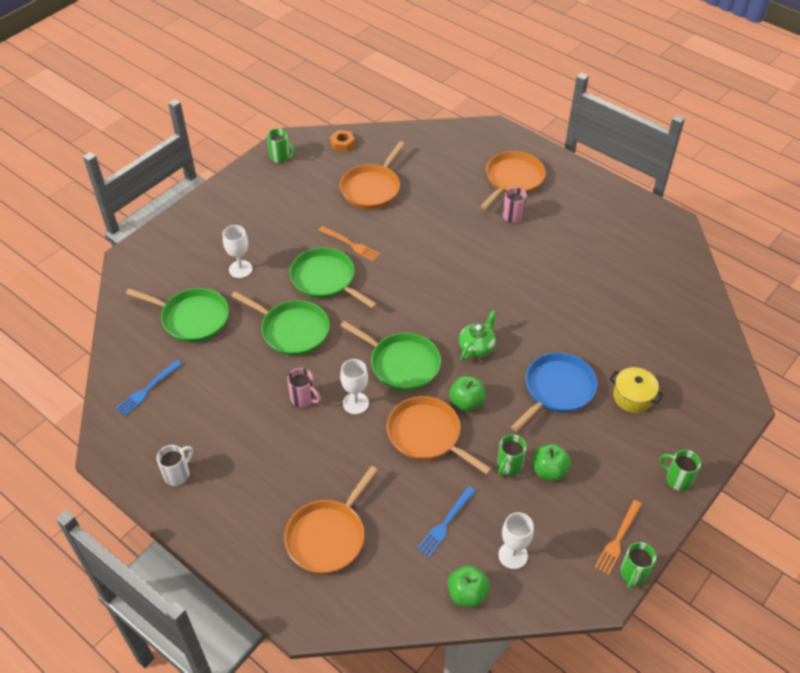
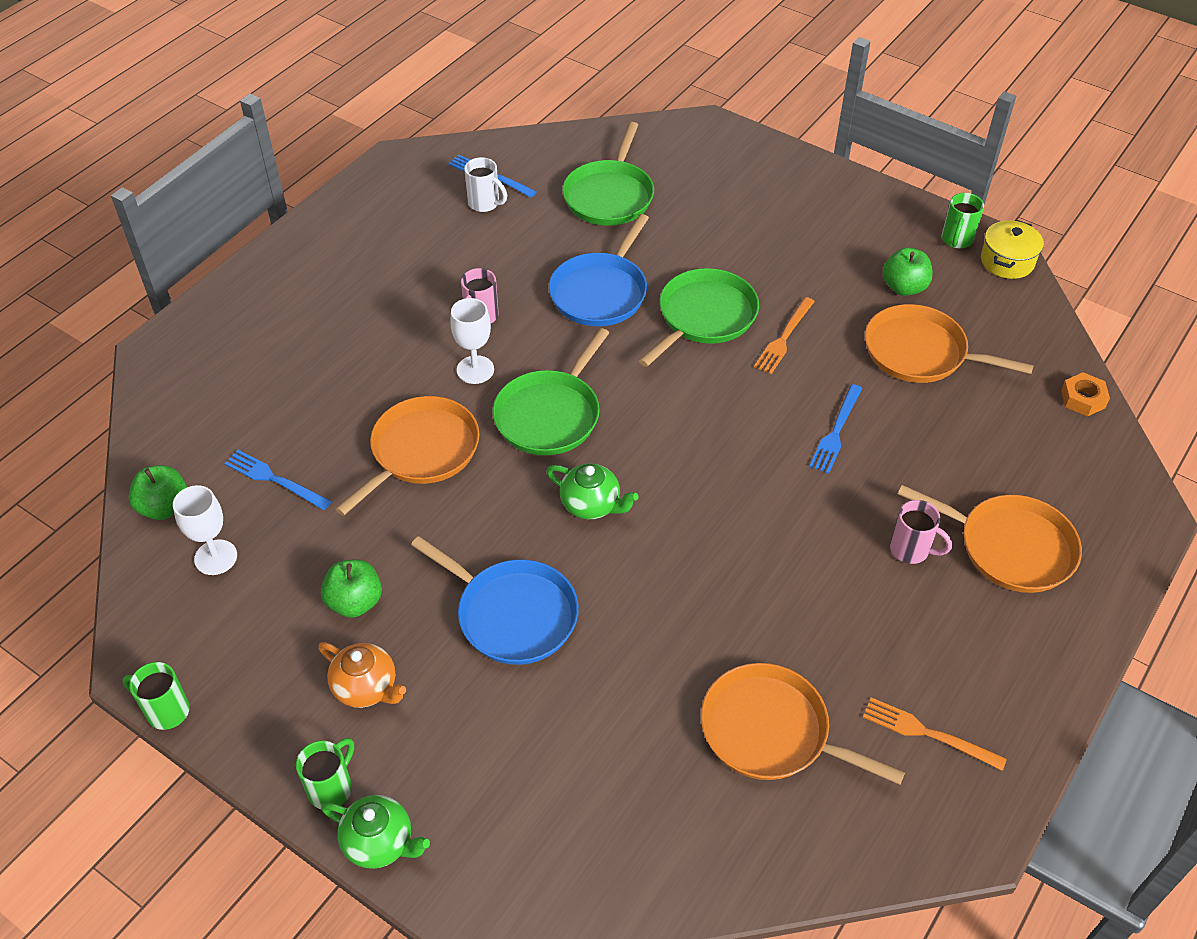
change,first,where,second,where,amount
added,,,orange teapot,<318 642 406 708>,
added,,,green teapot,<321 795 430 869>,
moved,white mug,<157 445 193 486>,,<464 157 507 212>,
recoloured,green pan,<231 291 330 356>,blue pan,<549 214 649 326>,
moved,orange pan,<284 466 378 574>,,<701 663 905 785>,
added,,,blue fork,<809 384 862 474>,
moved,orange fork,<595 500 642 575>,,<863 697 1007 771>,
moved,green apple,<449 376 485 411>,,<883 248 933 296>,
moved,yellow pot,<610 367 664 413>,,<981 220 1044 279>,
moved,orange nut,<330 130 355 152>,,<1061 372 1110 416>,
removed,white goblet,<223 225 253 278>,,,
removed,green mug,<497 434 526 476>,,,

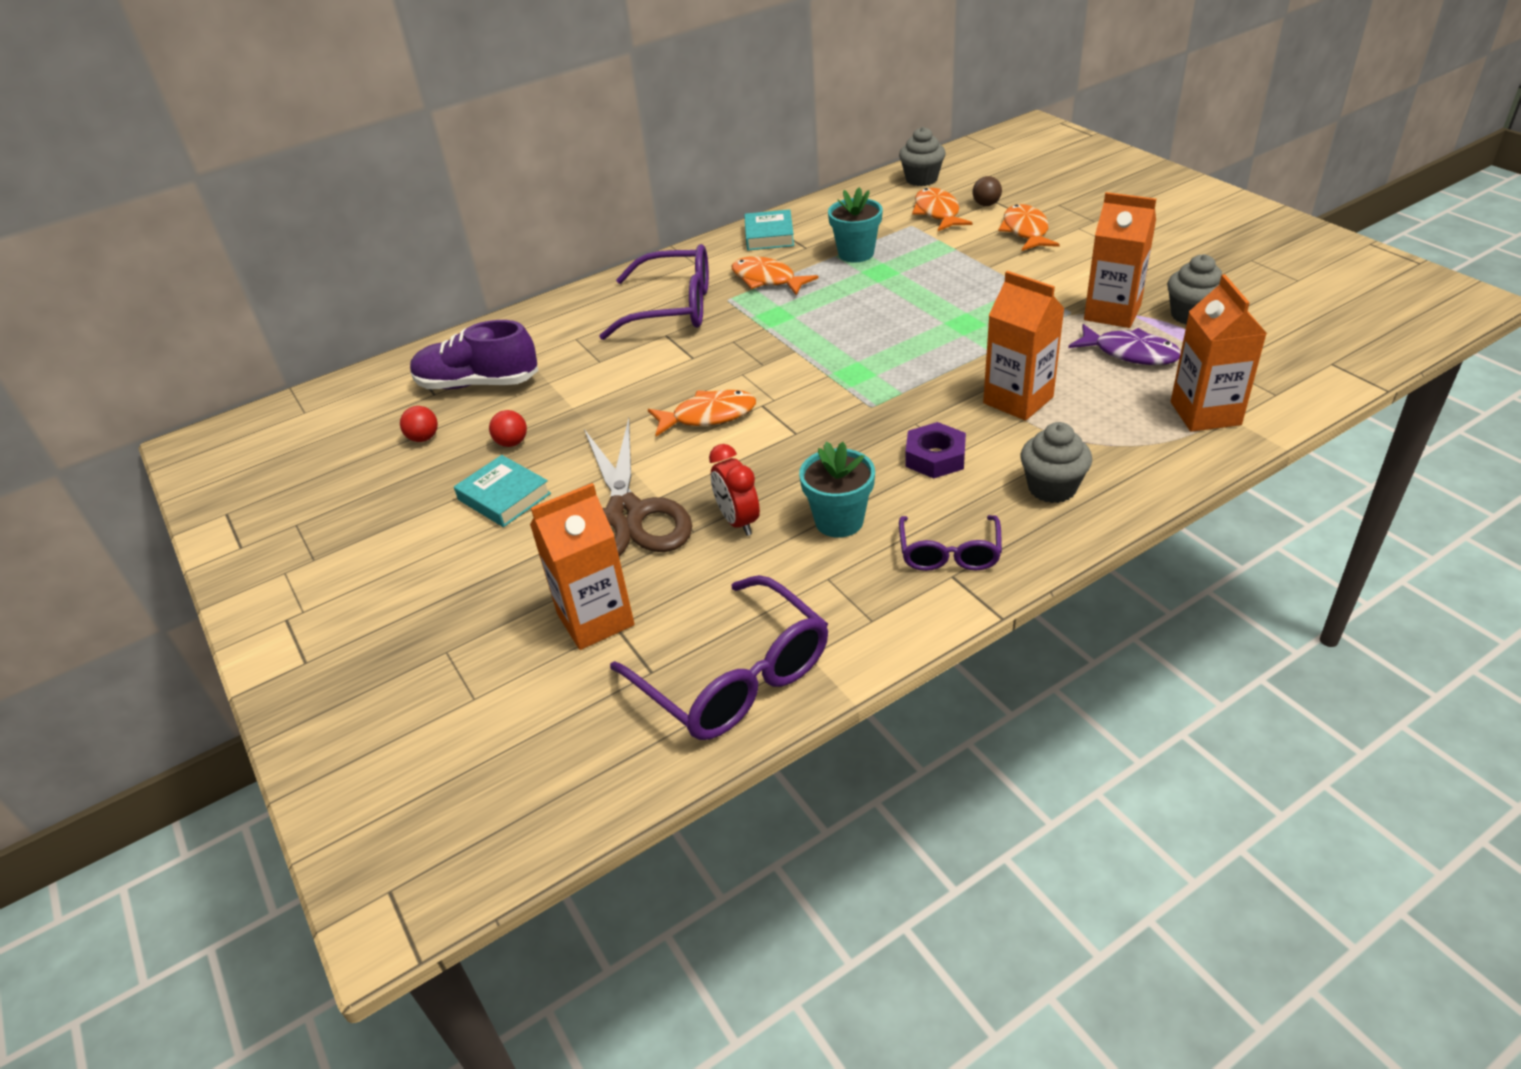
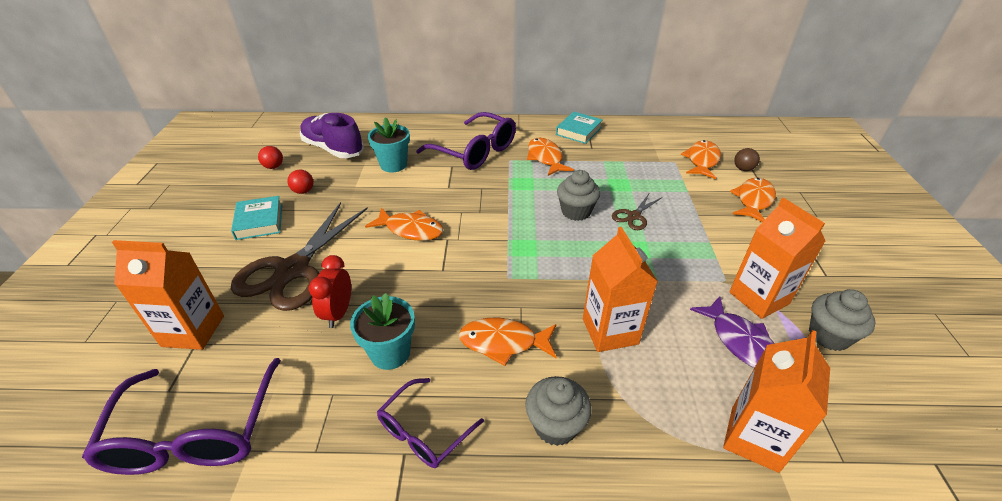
change,first,where,second,where,amount
moved,turquoise flower pot,<828 187 883 263>,,<368 117 410 172>,
replaced,purple nut,<905 422 966 479>,orange fish,<459 318 556 366>,
moved,grey cupcake,<899 127 945 186>,,<557 170 600 221>,
added,,,brown scissors,<612 194 661 230>,

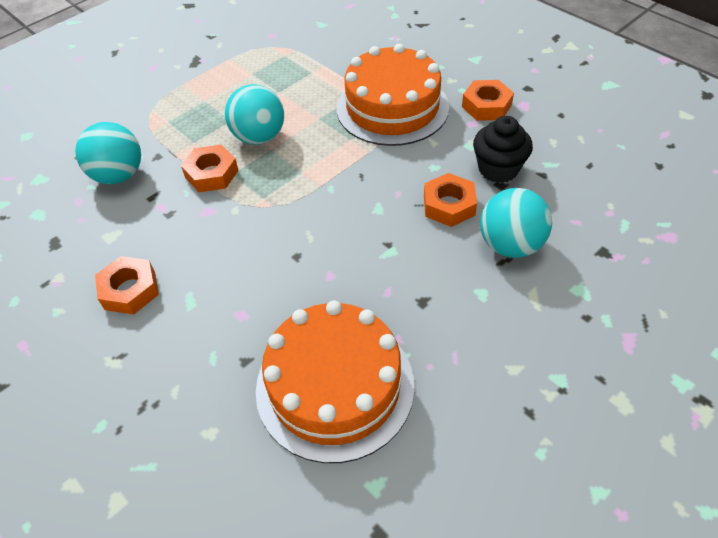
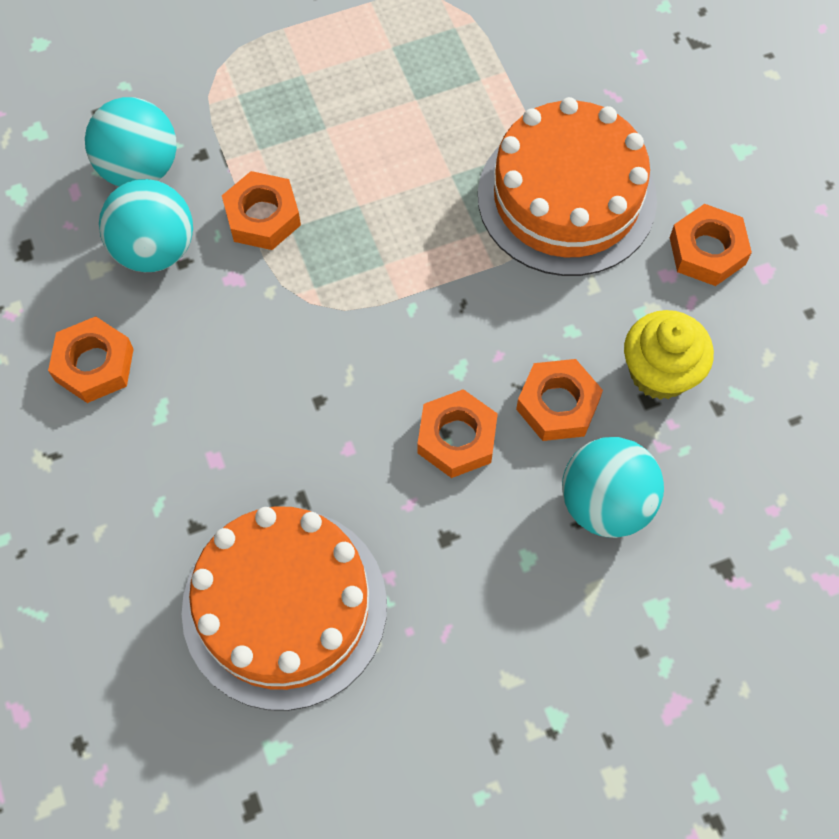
change,first,where,second,where,amount
moved,turquoise ball,<225 84 284 145>,,<99 179 193 272>,
added,,,orange nut,<417 389 498 478>,
recoloured,black cupcake,<473 116 533 183>,yellow cupcake,<624 310 714 400>,

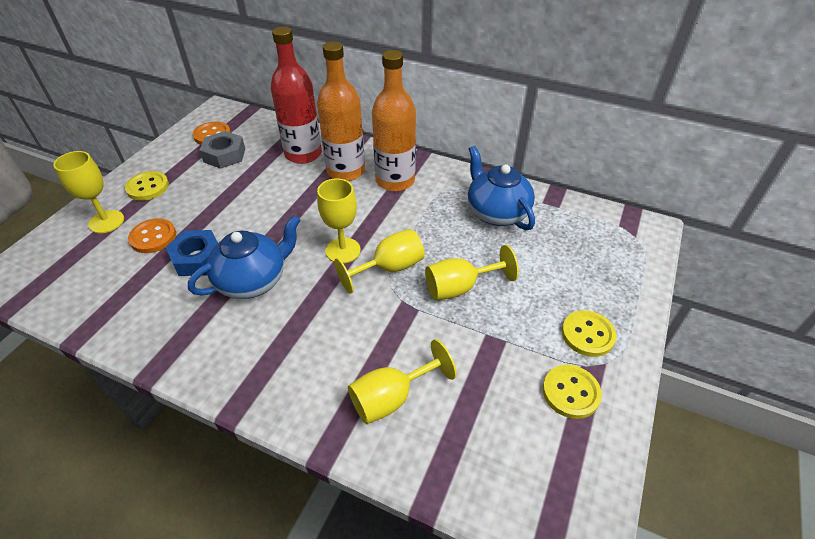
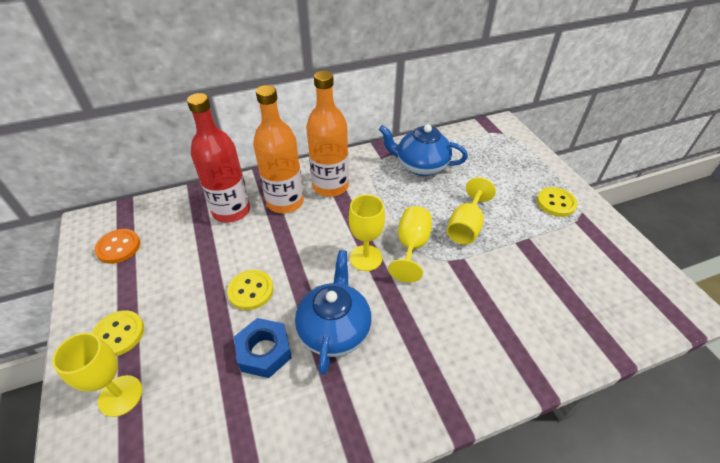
change,first,where,second,where,amount
moved,yellow button,<543 365 602 419>,,<227 270 274 310>,
removed,orange button,<128 218 176 253>,,,
removed,grey nut,<200 131 245 169>,,,
removed,yellow goblet,<348 339 457 424>,,,

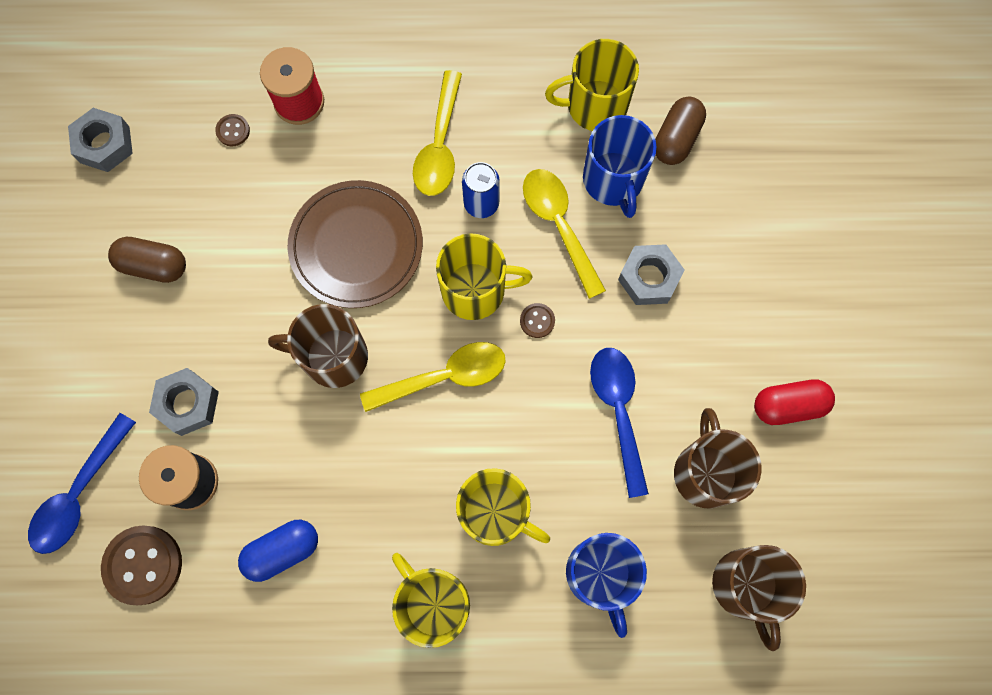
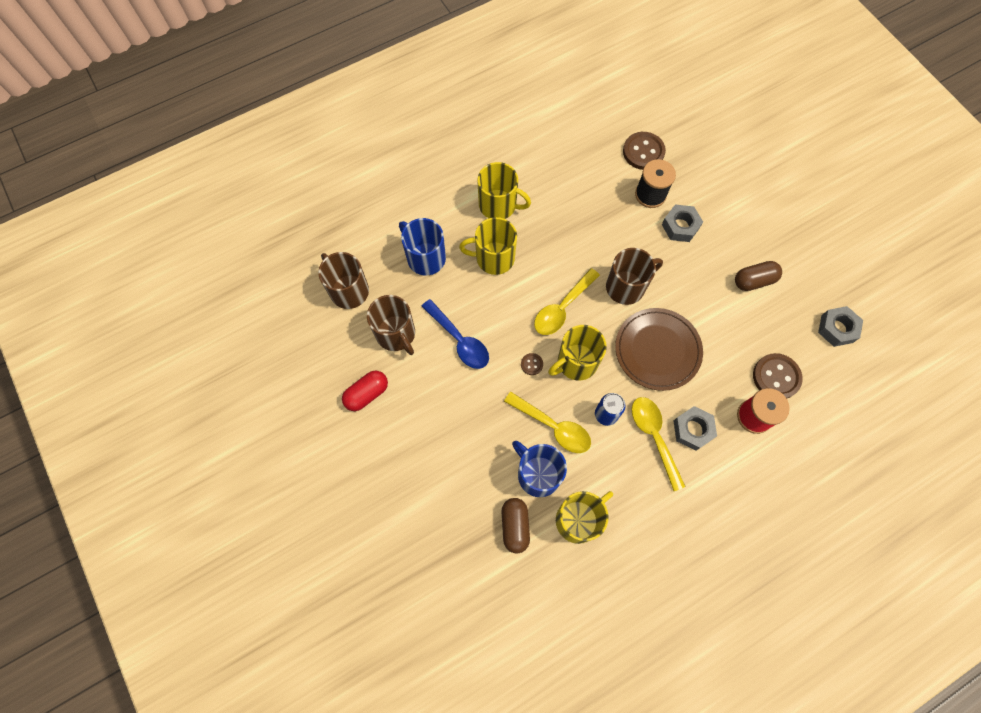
change,first,where,second,where,amount
moved,grey nut,<618 244 684 305>,,<674 406 717 451>,
resized,brown button,<215 114 250 146>,,<753 353 803 399>,x2.07
removed,blue spoon,<28 413 136 554>,,,
removed,blue capsule,<238 520 318 582>,,,

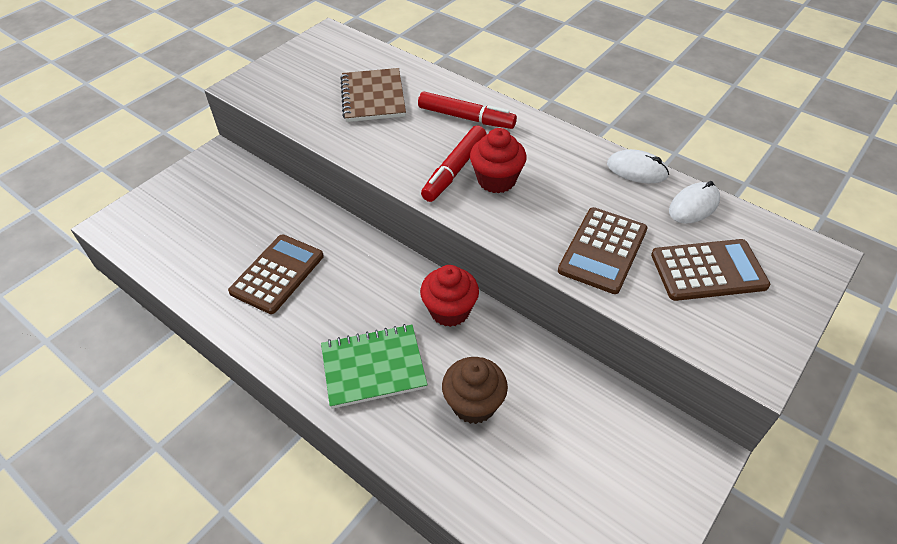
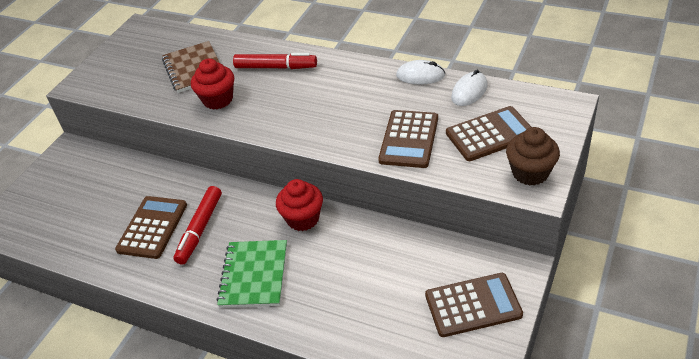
change,first,where,second,where,amount
moved,red marker,<421 125 487 202>,,<173 186 222 265>,
moved,red cupcake,<470 128 527 193>,,<191 59 234 110>,
turned,green notebook,<321 324 428 409>,,<217 240 287 308>,60 degrees counterclockwise
added,,,brown calculator,<425 273 523 337>,
moved,brown cupcake,<442 357 508 424>,,<506 127 560 186>,

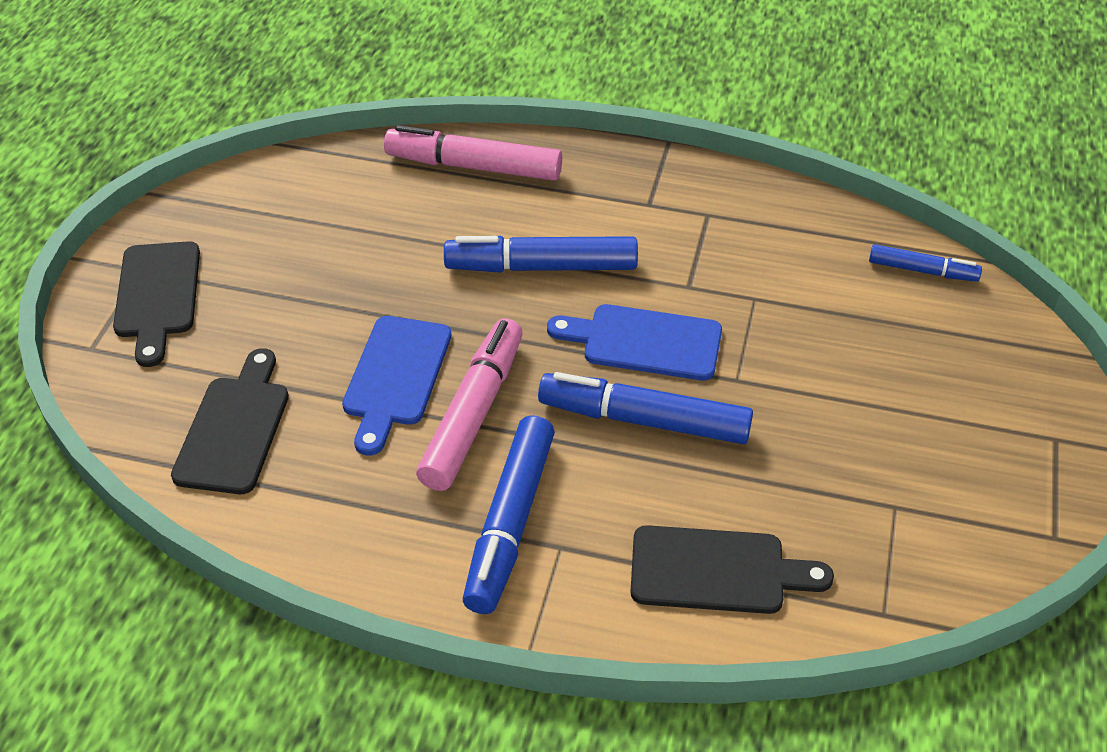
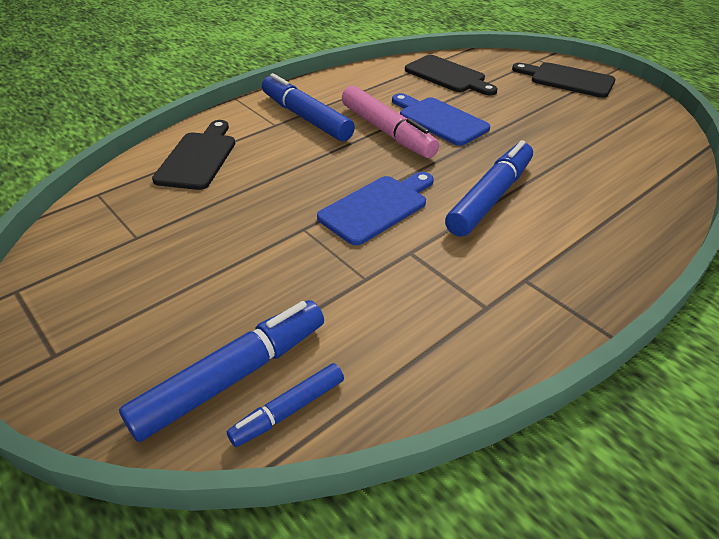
change,first,where,second,where,amount
moved,blue marker,<538 372 753 444>,,<119 300 324 442>,
turned,black cutting board,<631 525 834 614>,,<152 120 235 190>,150 degrees clockwise
removed,pink marker,<384 125 562 181>,,,

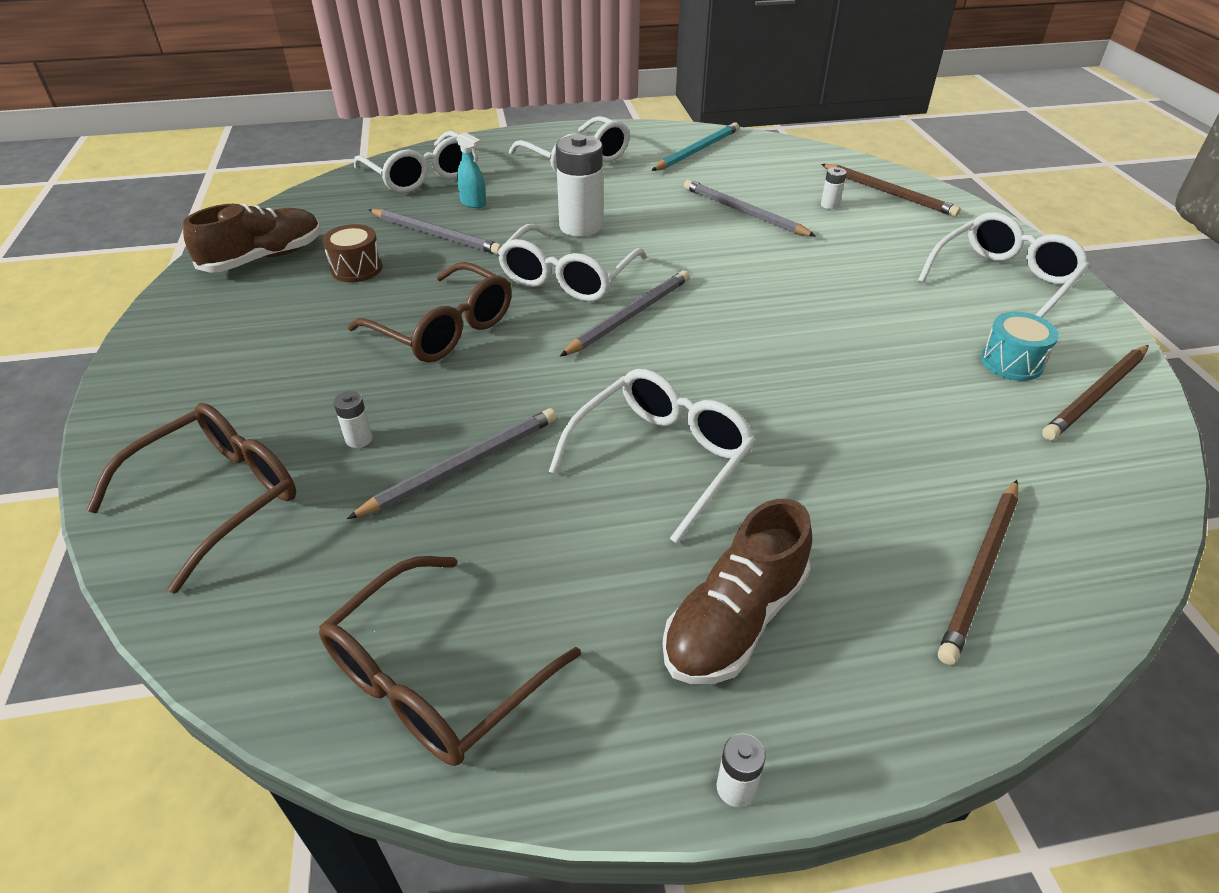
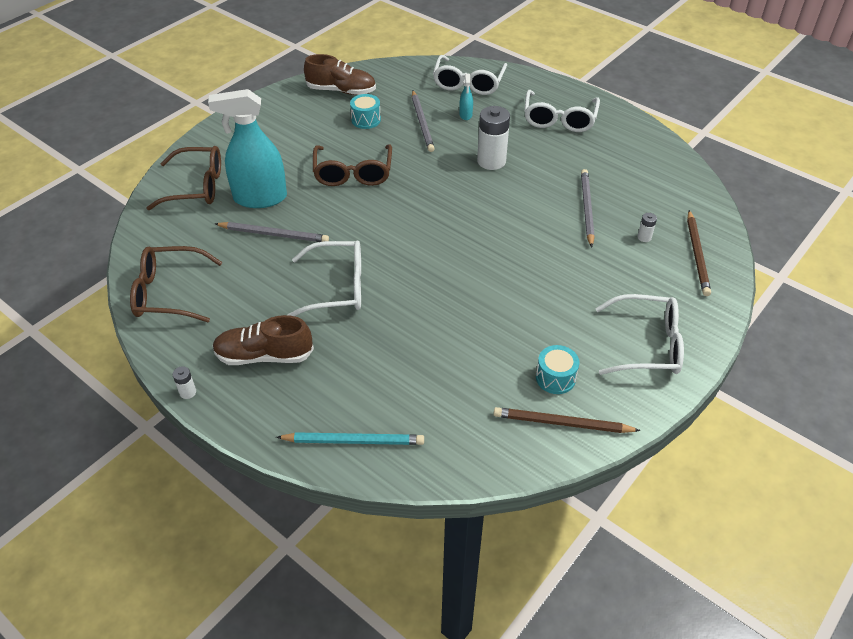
change,first,where,second,where,amount
replaced,white battery,<333 391 373 448>,turquoise spray bottle,<208 89 287 208>,
moved,turquoise pencil,<651 122 739 171>,,<276 432 424 445>,
recoloured,brown drum,<322 224 383 282>,turquoise drum,<350 94 381 129>,
removed,white glasses,<497 224 647 302>,,,
removed,grey pencil,<560 270 690 356>,,,
removed,brown pencil,<938 480 1018 665>,,,

